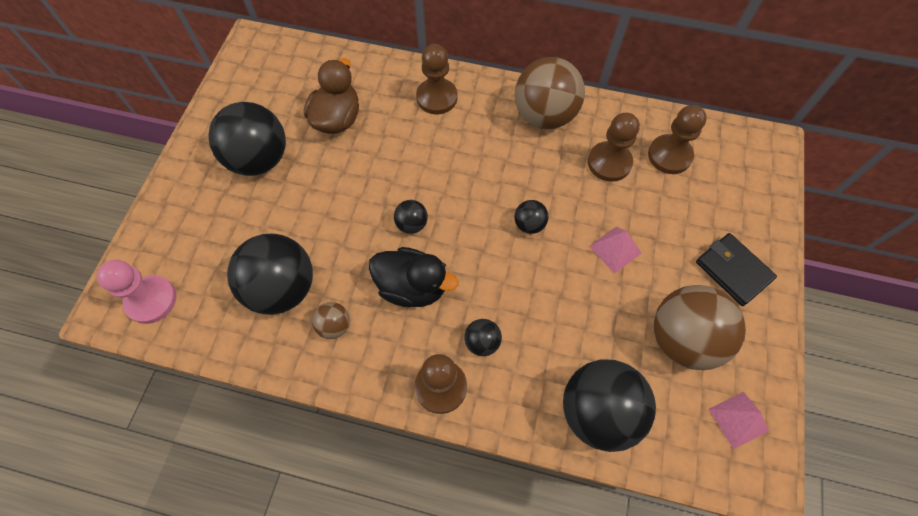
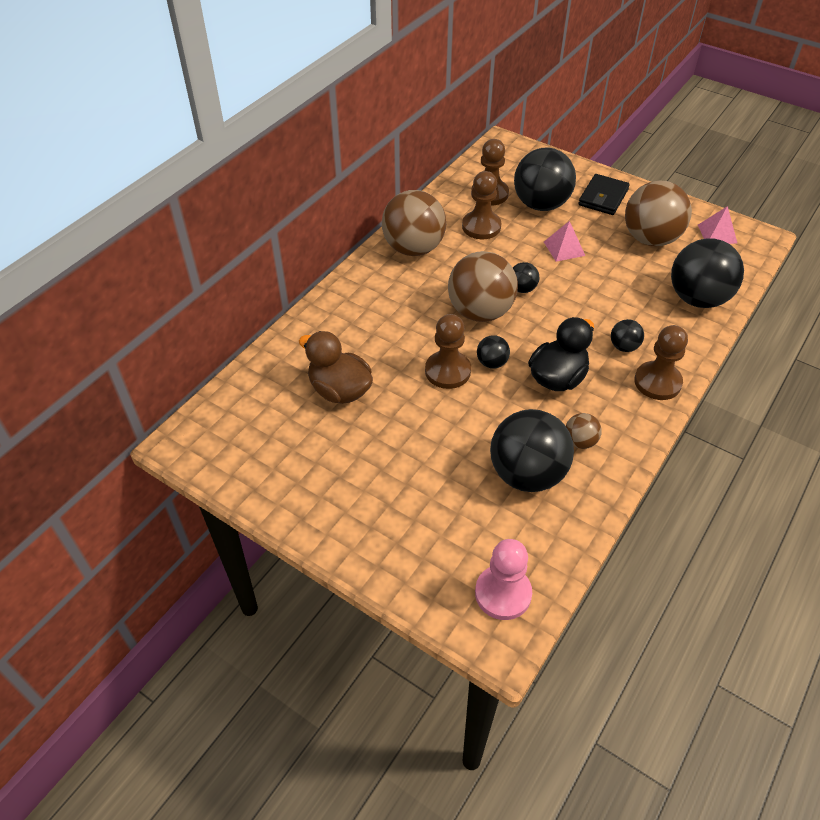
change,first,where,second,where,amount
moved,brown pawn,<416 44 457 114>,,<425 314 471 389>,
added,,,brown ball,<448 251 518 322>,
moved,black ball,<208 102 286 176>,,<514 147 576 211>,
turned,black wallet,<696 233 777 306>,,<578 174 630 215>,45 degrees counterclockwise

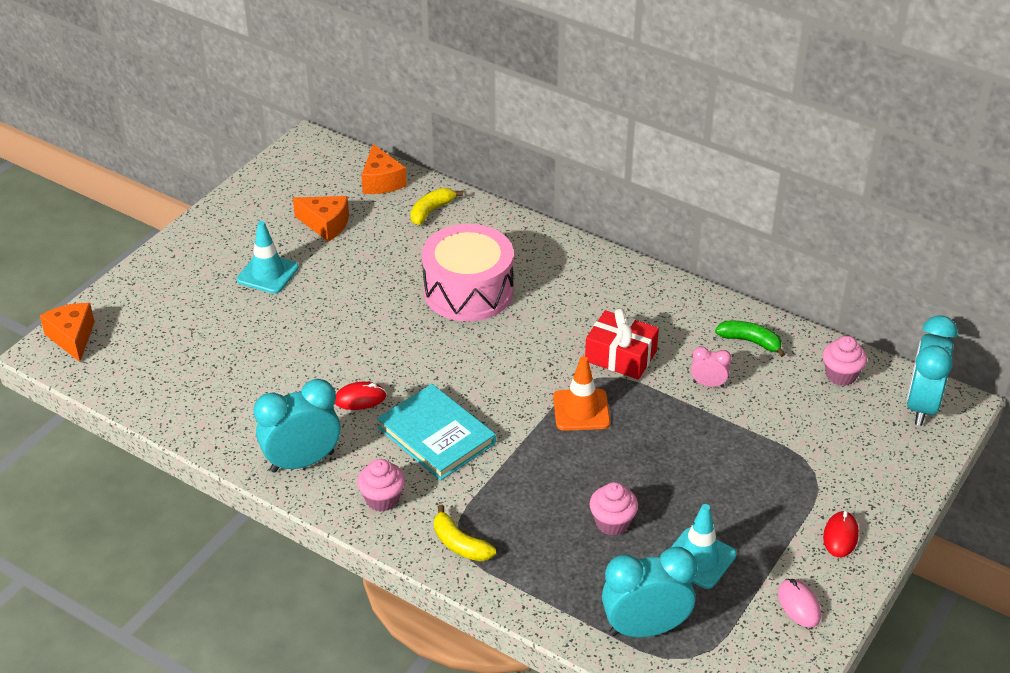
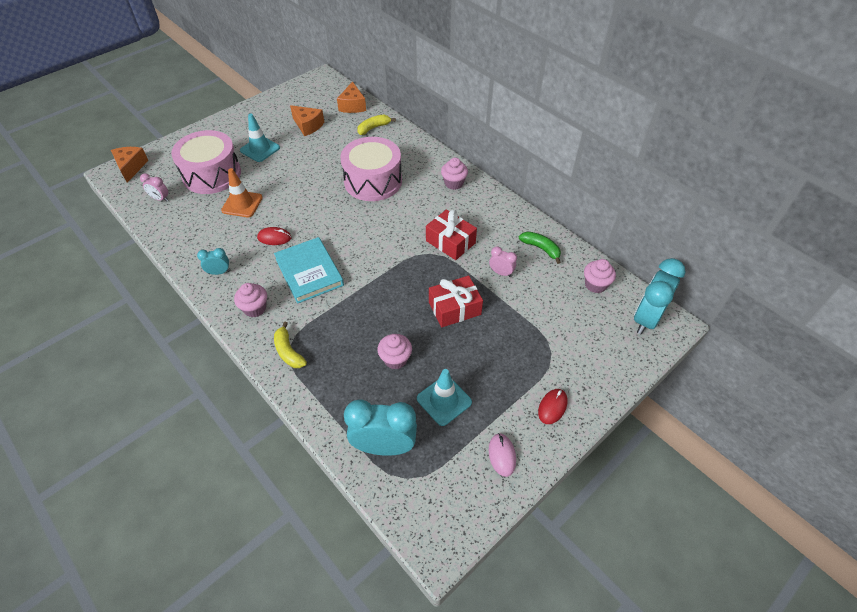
change,first,where,second,where,amount
added,,,pink clock,<140 173 168 201>,
added,,,pink drum,<171 130 241 194>,
resized,turquoise clock,<253 379 341 473>,,<197 248 230 275>,x0.49
moved,orange traffic cone,<553 356 610 431>,,<221 168 263 217>,
added,,,red gift,<429 276 483 328>,
added,,,pink cupcake,<441 158 468 190>,

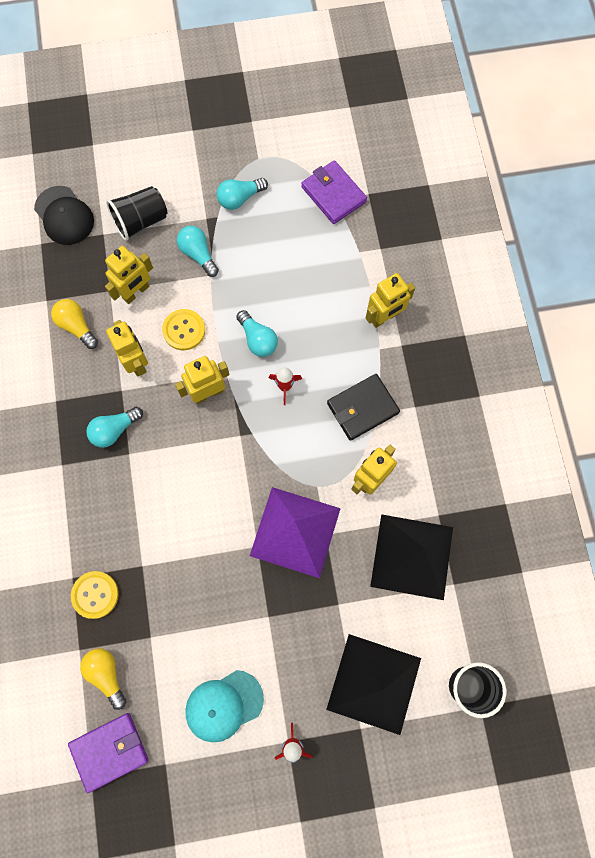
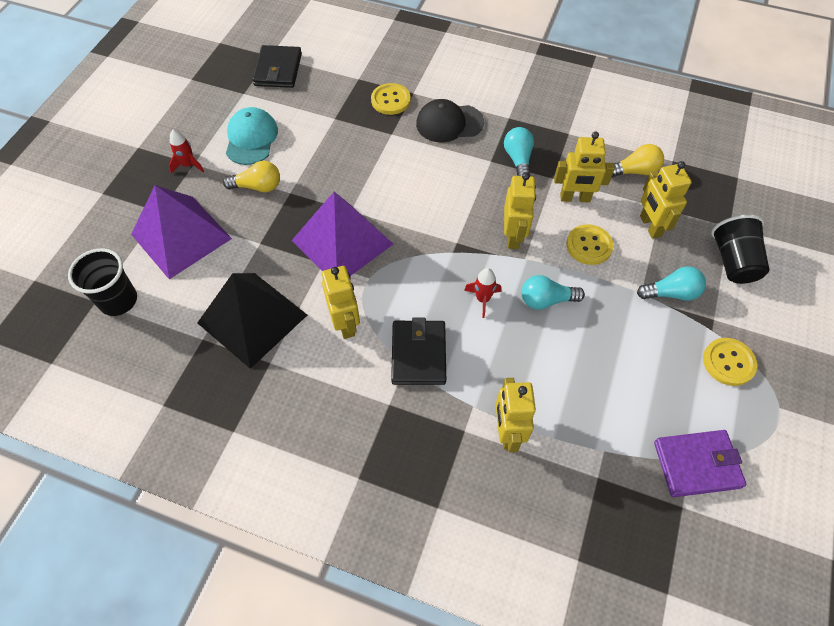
change,first,where,second,where,amount
recoloured,black pyramid,<326 634 421 735>,purple pyramid,<131 185 232 279>,
moved,yellow light bulb,<80 648 127 710>,,<223 161 280 192>,
recoloured,purple wallet,<68 713 149 793>,black wallet,<252 45 302 88>,
moved,black cap,<34 186 94 245>,,<416 99 484 142>,
replaced,turquoise light bulb,<217 178 268 210>,yellow button,<703 338 757 386>,

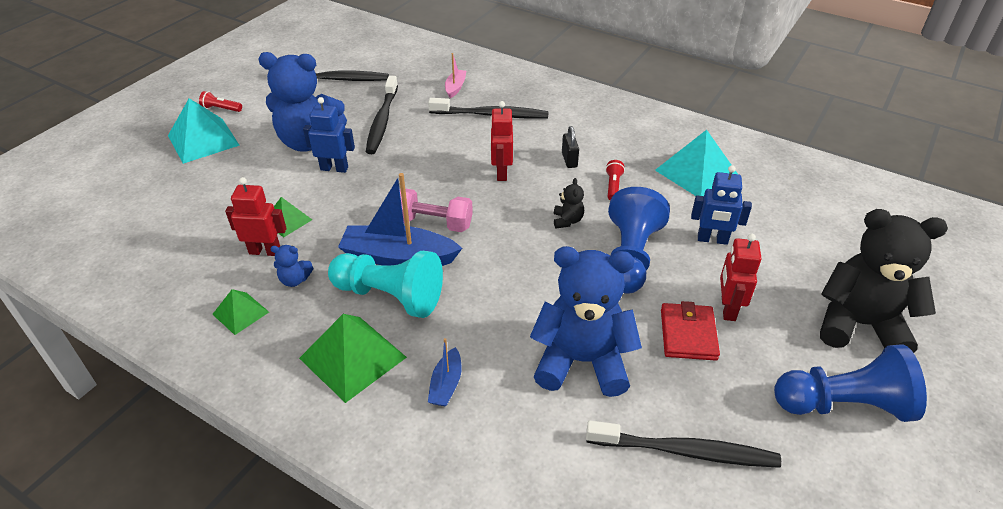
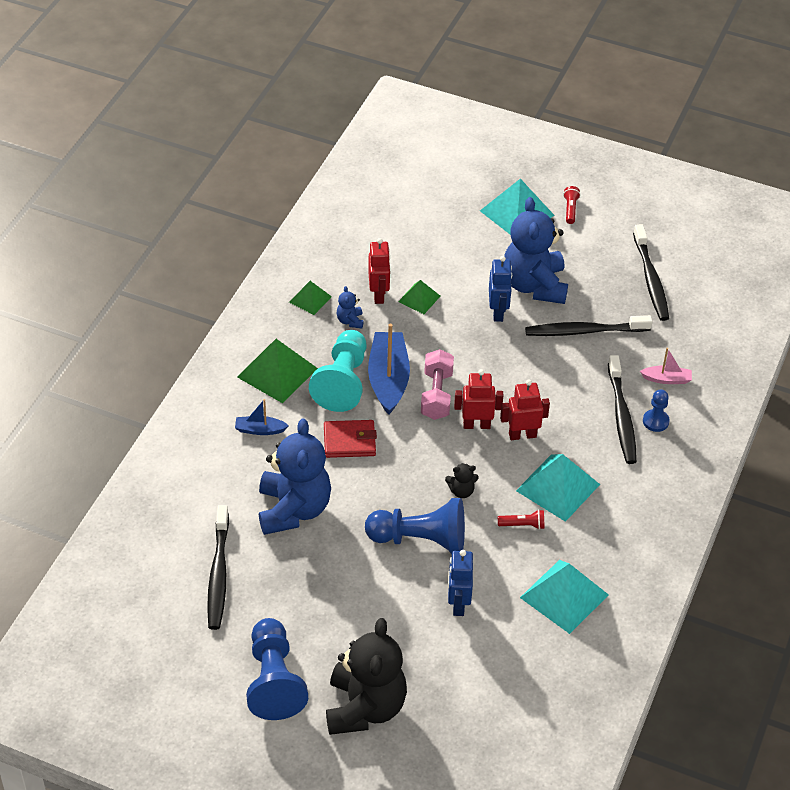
change,first,where,second,where,amount
moved,red wallet,<661 301 720 361>,,<324 420 377 458>,
moved,red robot,<720 234 762 321>,,<454 369 503 429>,
replaced,black padlock,<562 126 579 168>,turquoise pyramid,<516 454 600 522>,
added,,,blue pawn,<643 389 670 432>,

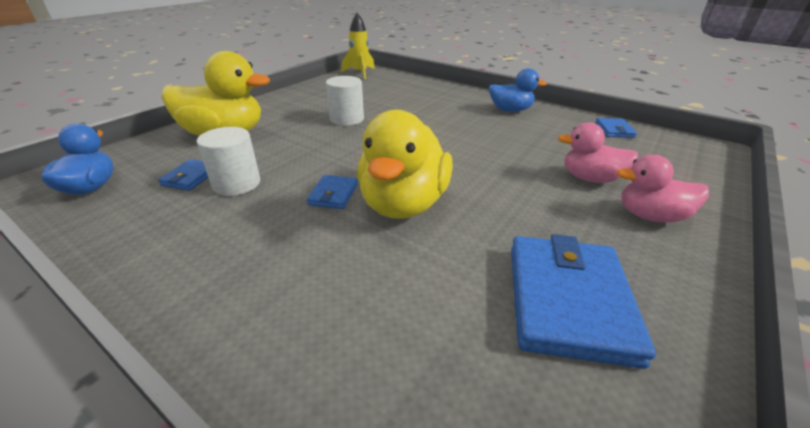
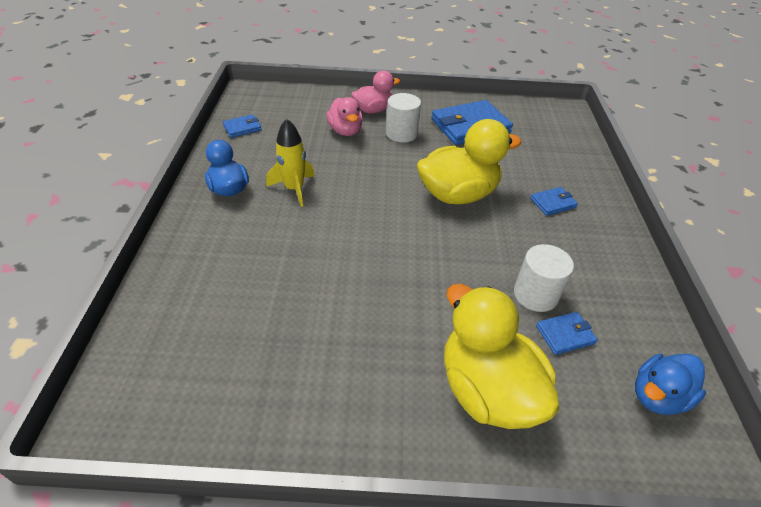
change,first,where,second,where,amount
moved,yellow rocket,<341 12 375 79>,,<266 119 315 207>,
turned,pink duck,<617 155 709 222>,,<351 71 400 113>,90 degrees counterclockwise
moved,white cylinder,<326 76 364 126>,,<386 93 421 143>,
moved,blue wallet,<307 175 358 209>,,<530 187 578 216>,

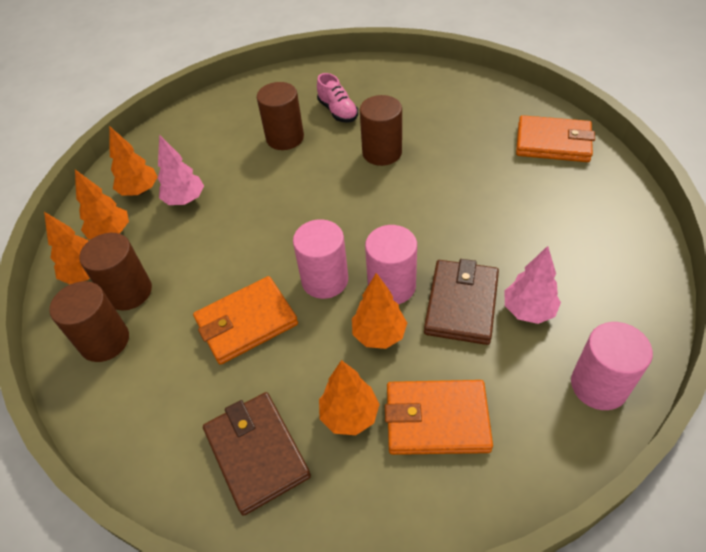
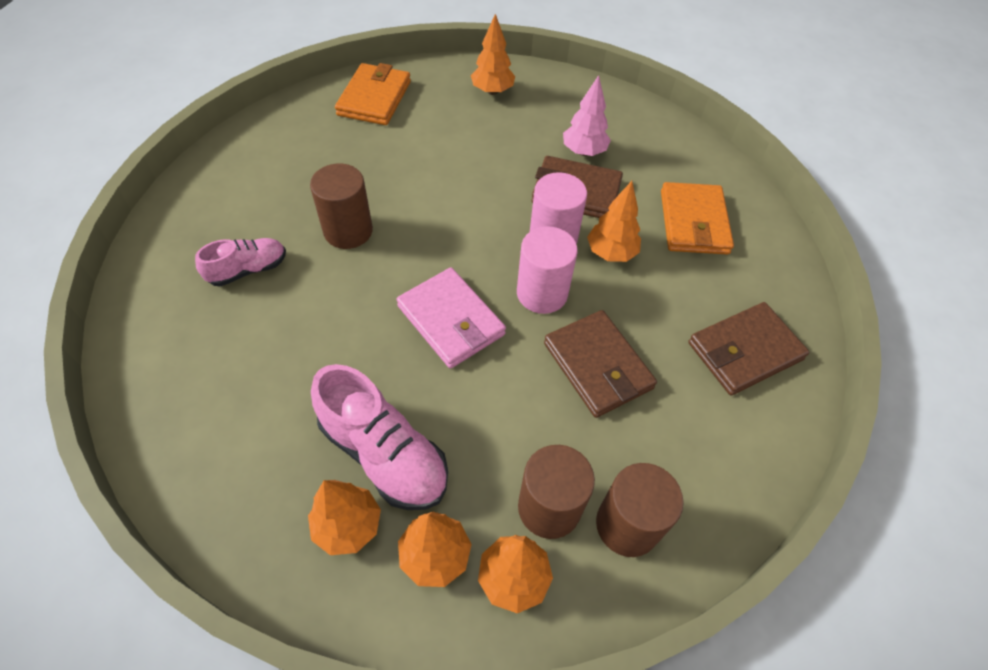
change,first,where,second,where,amount
replaced,pink tree,<158 135 204 205>,pink shoe,<311 364 448 510>,
added,,,pink wallet,<396 268 506 368>,
moved,orange tree,<319 360 380 435>,,<471 14 515 95>,
recoloured,orange wallet,<193 276 298 365>,brown wallet,<544 310 657 418>,
removed,brown cylinder,<257 82 304 150>,,,
removed,pink cylinder,<571 322 653 410>,,,

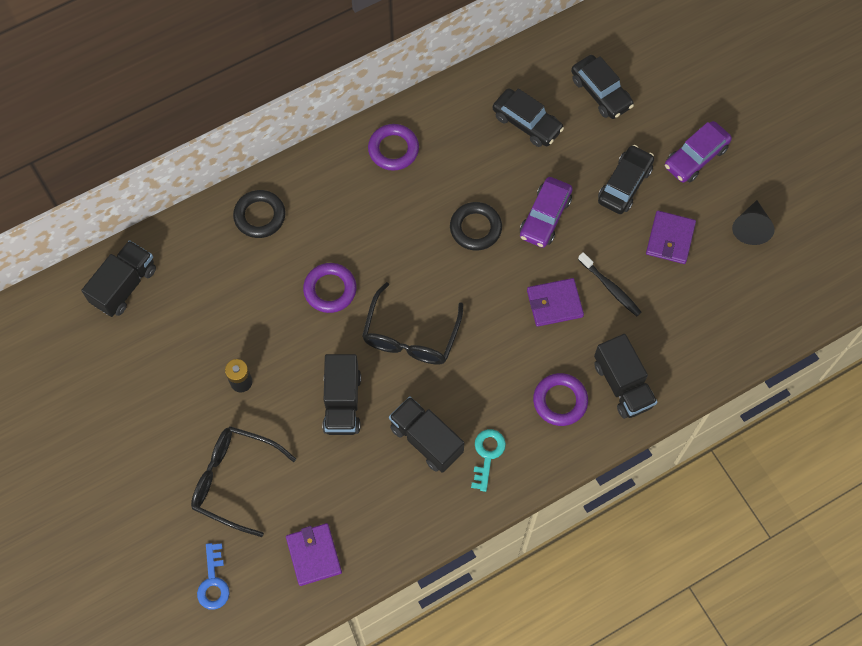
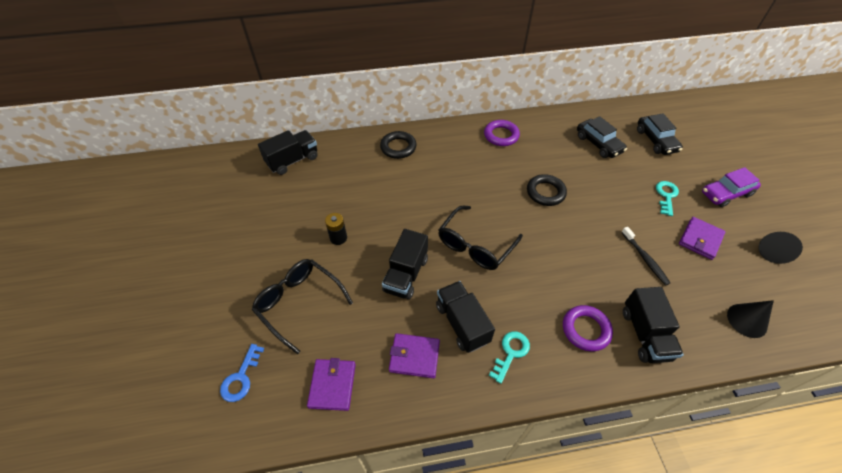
change,first,where,second,where,amount
moved,purple wallet,<527 278 584 327>,,<389 333 440 378>,
replaced,black car,<598 145 654 214>,turquoise key,<656 181 679 216>,
added,,,black cone,<727 300 774 338>,
removed,purple ring,<303 263 357 313>,,,
removed,purple car,<520 177 573 248>,,,

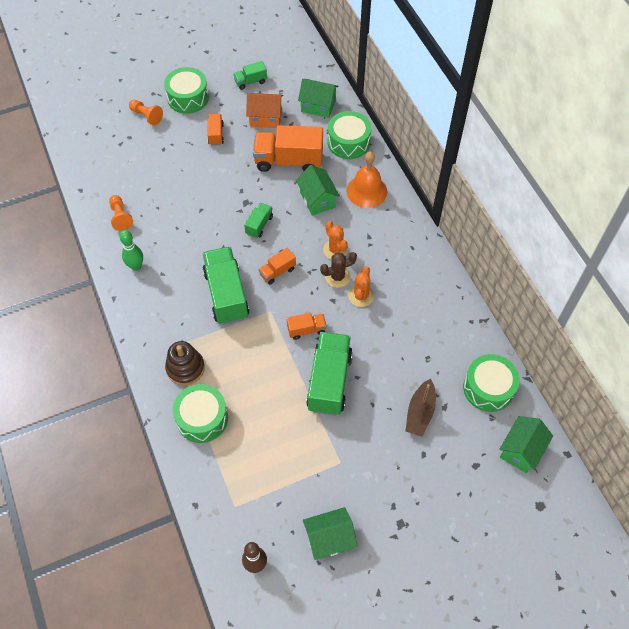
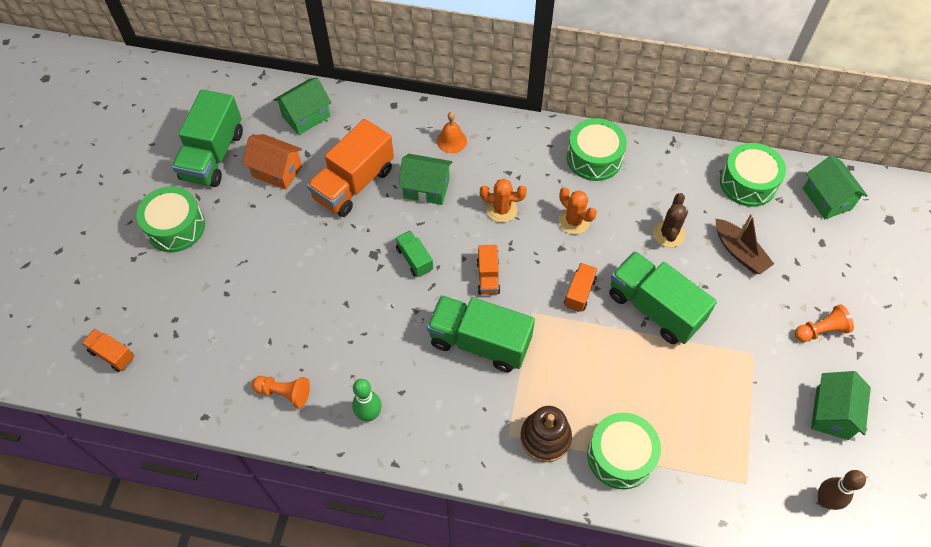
change,first,where,second,where,amount
moved,orange truck,<207 114 224 146>,,<82 329 134 372>,
resized,green truck,<233 61 267 90>,,<172 90 243 187>,x2.03
turned,orange house,<246 93 283 128>,,<242 134 302 190>,75 degrees clockwise
resized,orange bell,<346 151 387 208>,,<437 112 467 153>,x0.60
moved,green drum,<328 111 371 159>,,<567 118 627 181>,
moved,brown cactus,<320 252 357 288>,,<653 193 687 247>,
moved,orange pawn,<129 100 163 125>,,<795 305 854 342>,

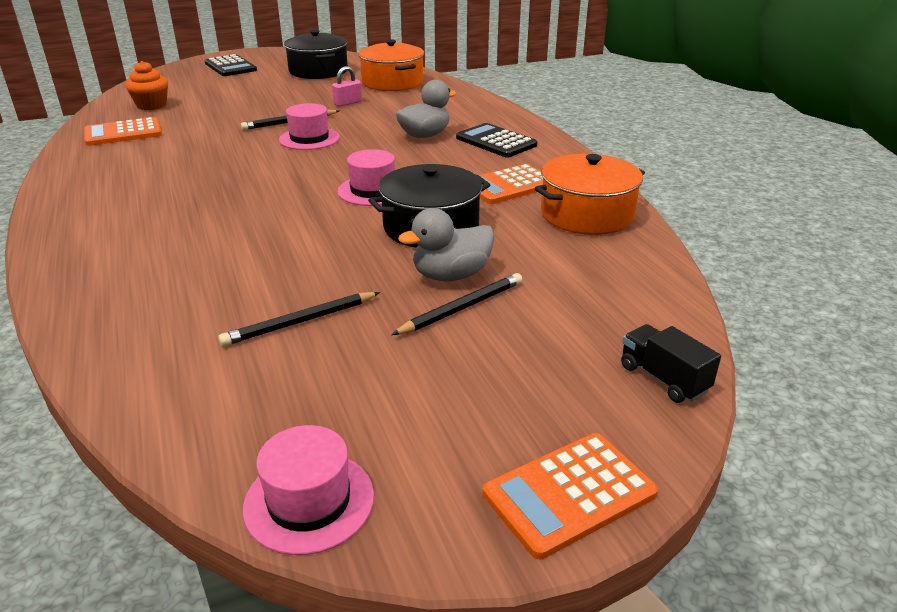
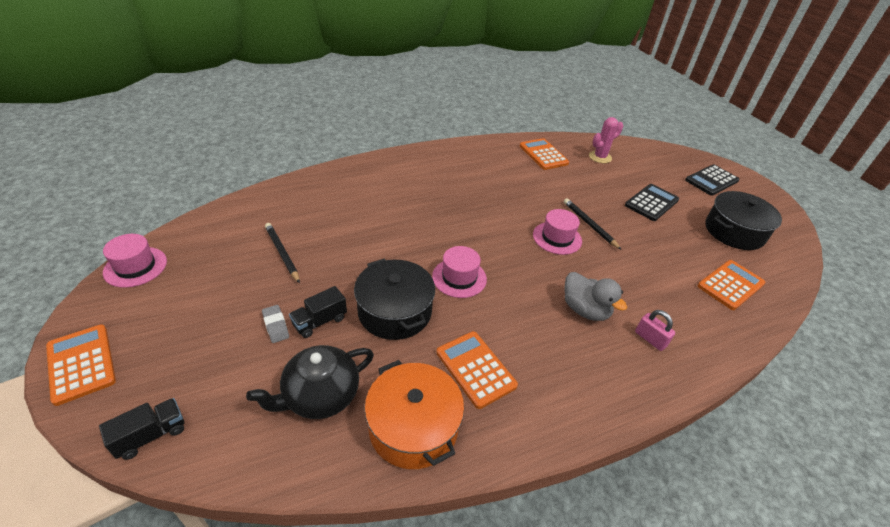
change,first,where,second,where,amount
added,,,black teapot,<246 345 374 419>,
replaced,black pencil,<391 273 522 335>,grey eraser,<262 305 289 343>,
replaced,grey duck,<398 208 495 281>,black truck,<289 286 347 338>,
replaced,orange cupcake,<125 61 168 110>,pink cactus,<589 117 623 163>,
moved,black calculator,<456 123 537 158>,,<625 184 679 221>,
moved,pink padlock,<332 66 362 107>,,<635 310 675 351>,
replaced,orange pot,<358 39 424 91>,orange calculator,<697 260 766 310>,

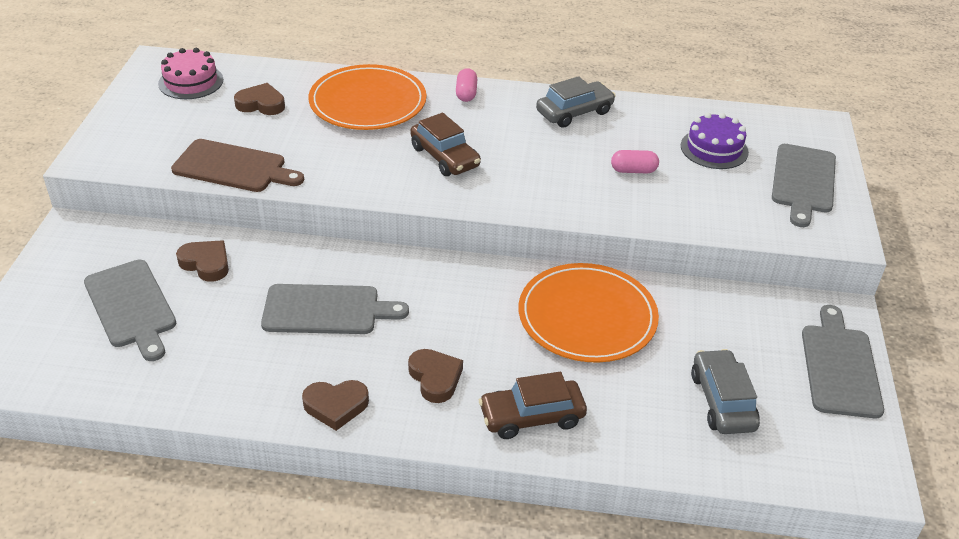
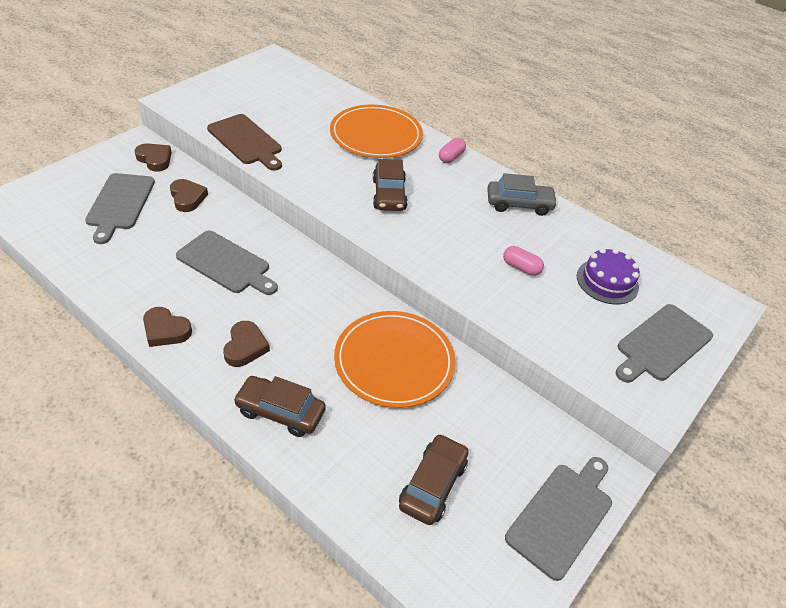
change,first,where,second,where,amount
moved,brown heart,<234 83 285 115>,,<135 143 172 172>,
recoloured,grey car,<691 349 760 434>,brown car,<399 434 468 525>,
removed,pink cake,<158 48 223 99>,,,

